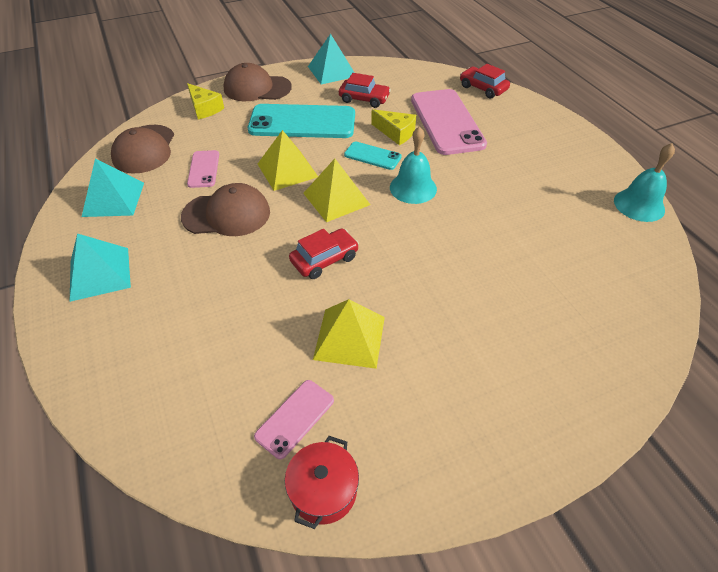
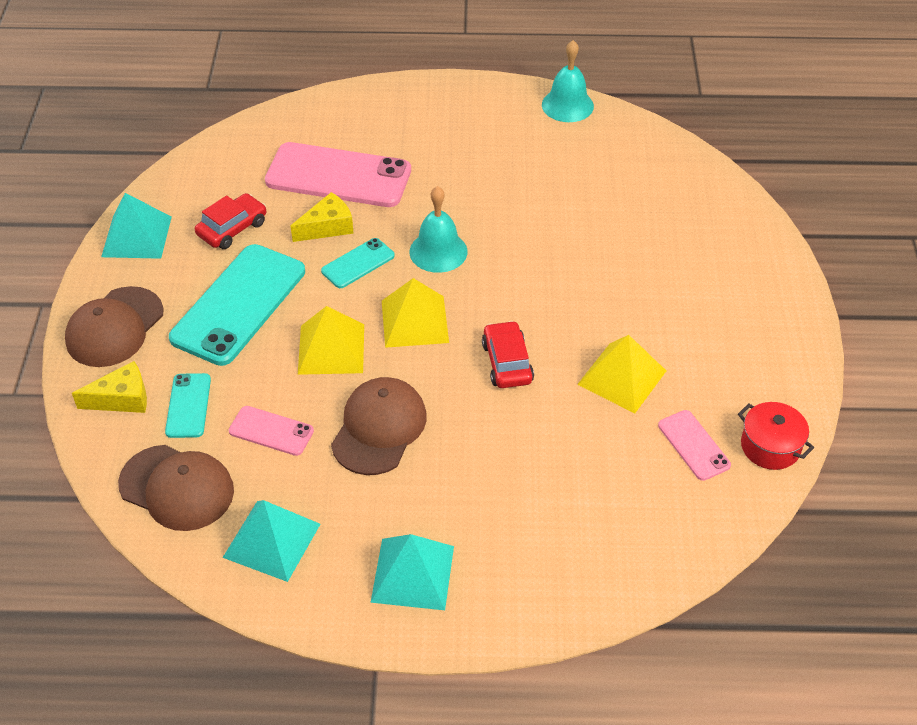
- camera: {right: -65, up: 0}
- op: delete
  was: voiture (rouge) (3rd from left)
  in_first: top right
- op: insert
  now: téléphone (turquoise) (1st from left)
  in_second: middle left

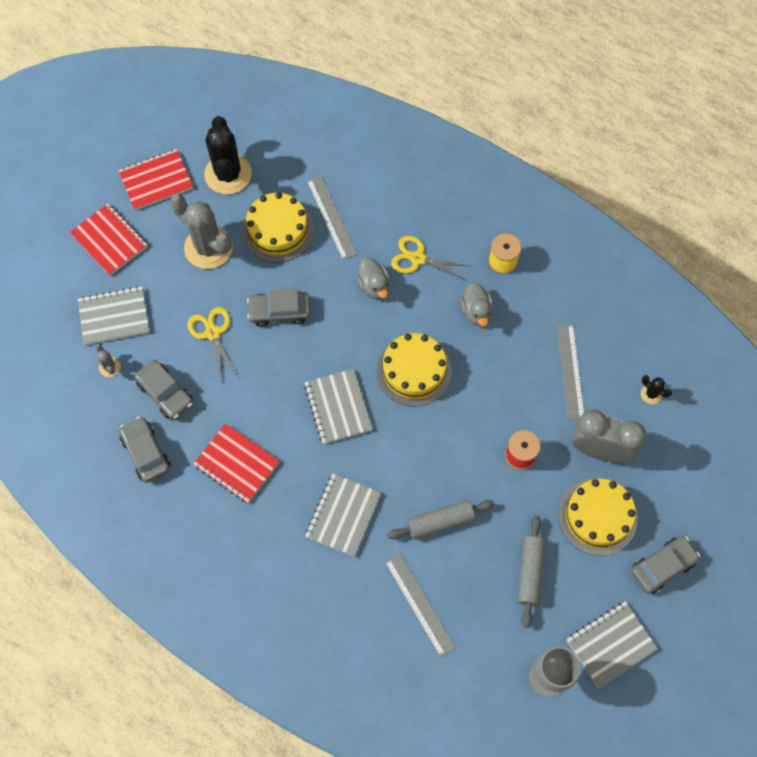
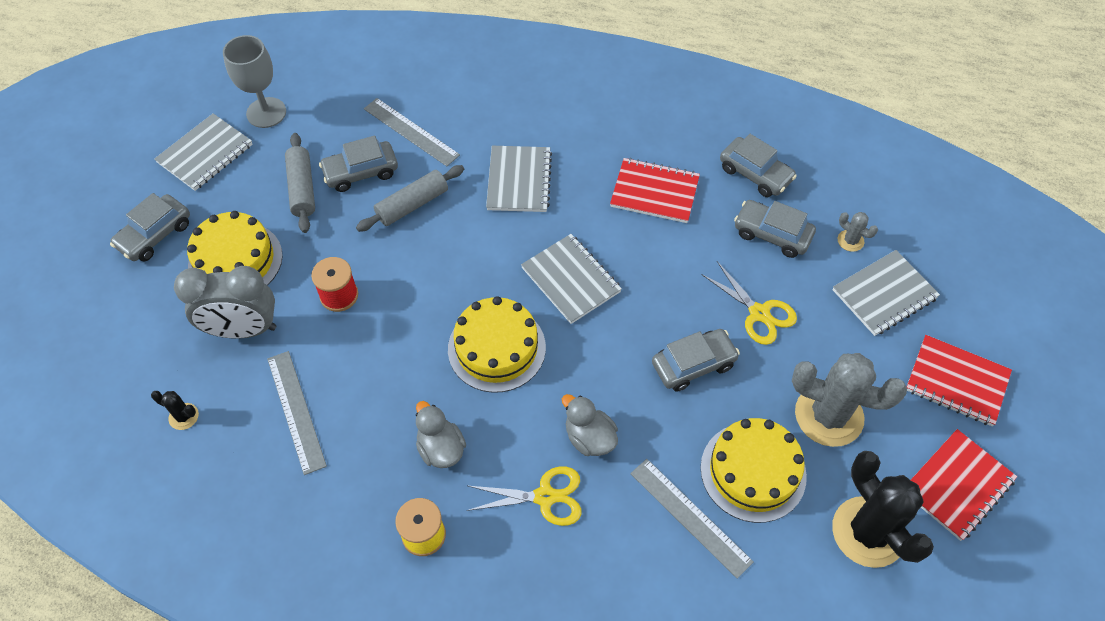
- camera: {right: 160, up: -10}
- op: insert
  now: voiture (gris) (2nd from left)
  in_second: top left

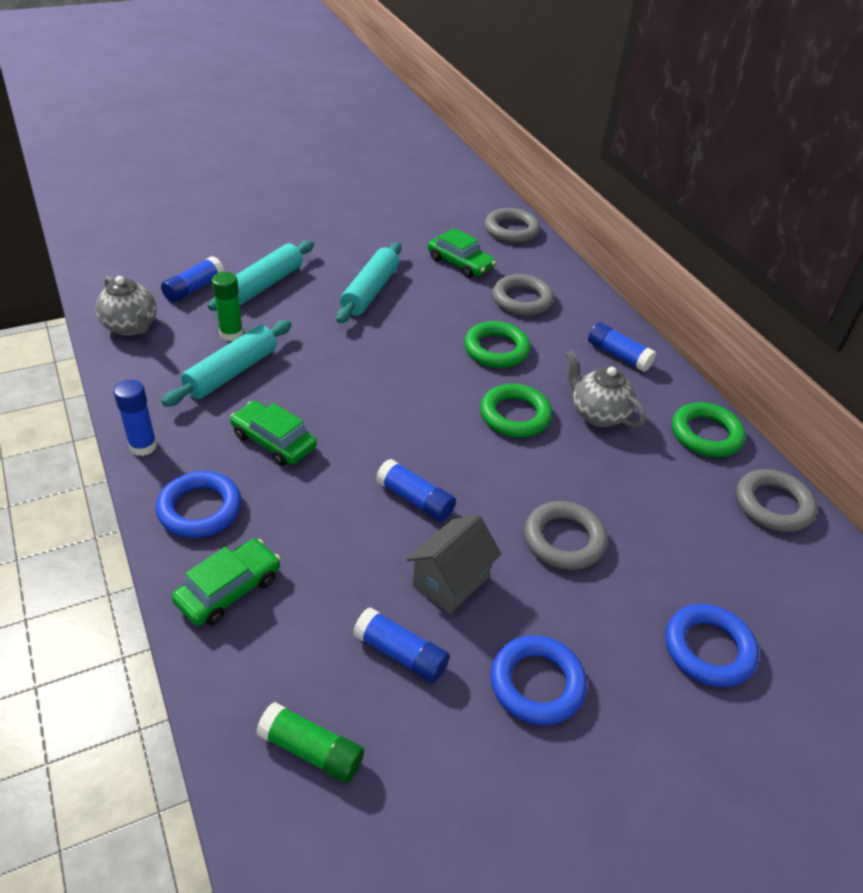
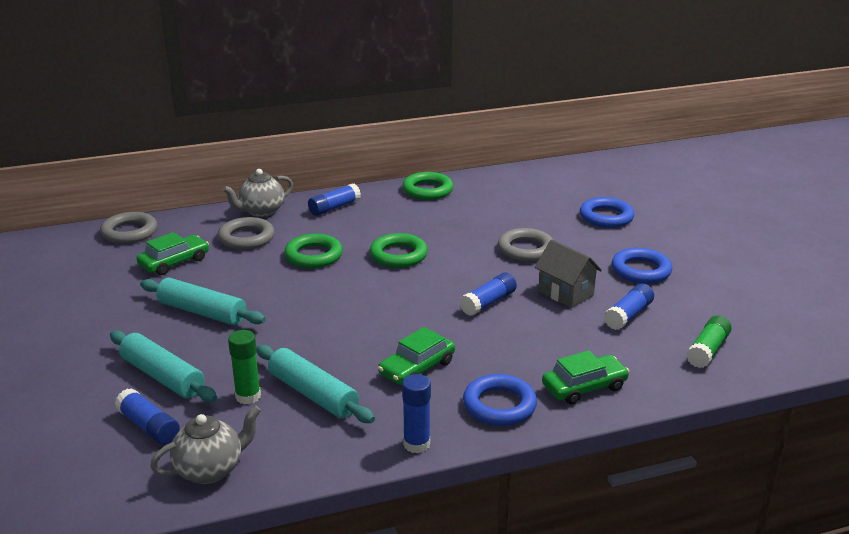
- camera: {right: -80, up: -15}
- op: move
  was: théière (gris) (2nd from left)
  in_first: middle right
  in_second: middle left
- op: delete
  was: anneau (gris) (4th from left)
  in_first: middle right
- op: rotate
  was: voiture (vert) (1st from left in the first image)
  in_first: middle left
  in_second: bottom right
  clockwise: 105

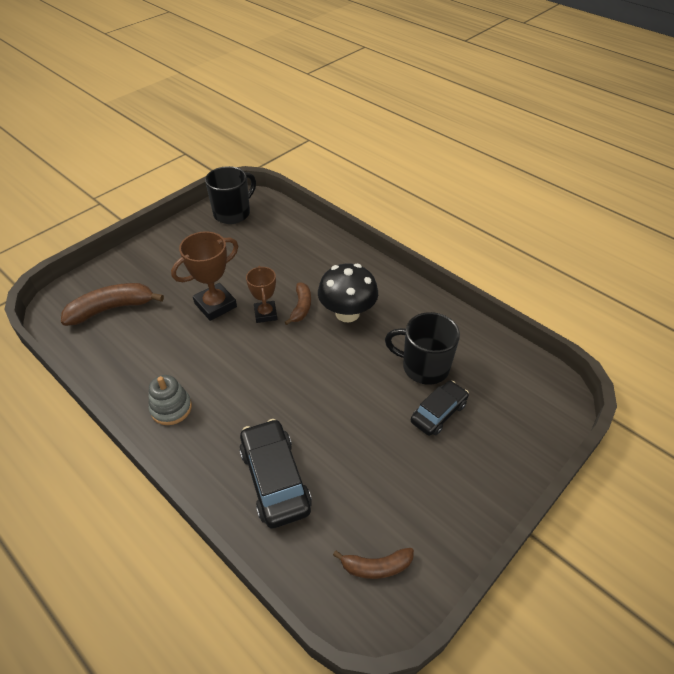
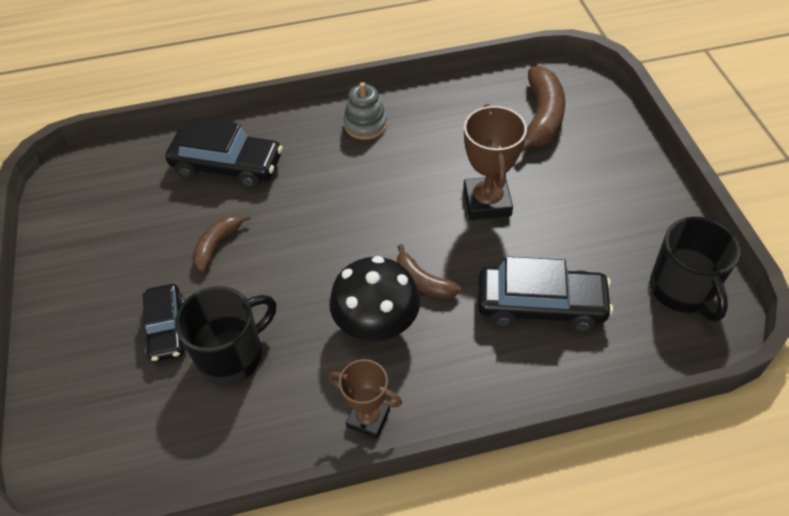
- camera: {right: 125, up: 5}
- op: move
  was: trophée (marron) (2nd from left in the first image)
  now: trophée (marron) (1st from left)
  in_first: centre
  in_second: bottom centre
- op: move
  was: banane (marron) (3rd from left in the first image)
  now: banane (marron) (1st from left)
  in_first: bottom centre
  in_second: middle left
- op: insert
  now: voiture (noir) (3rd from left)
  in_second: middle right

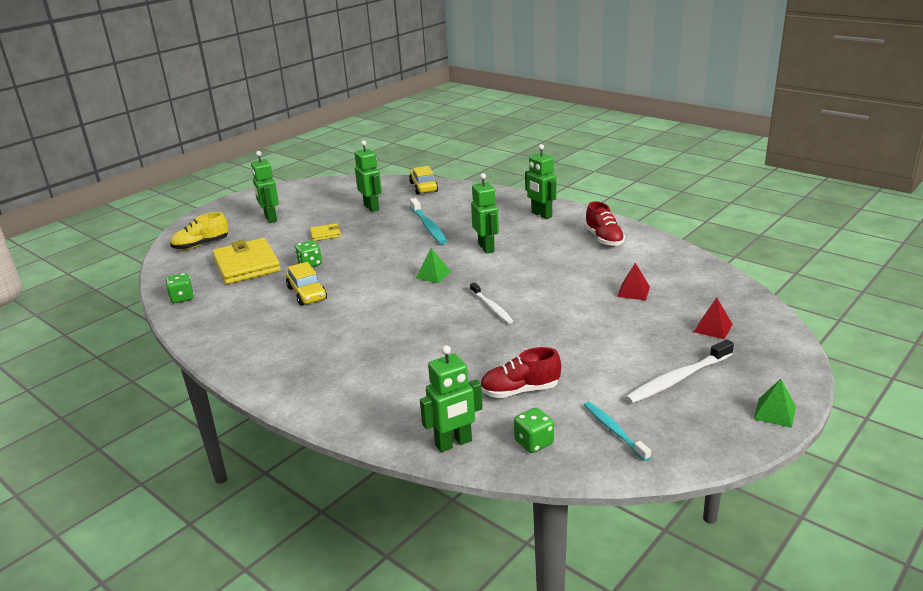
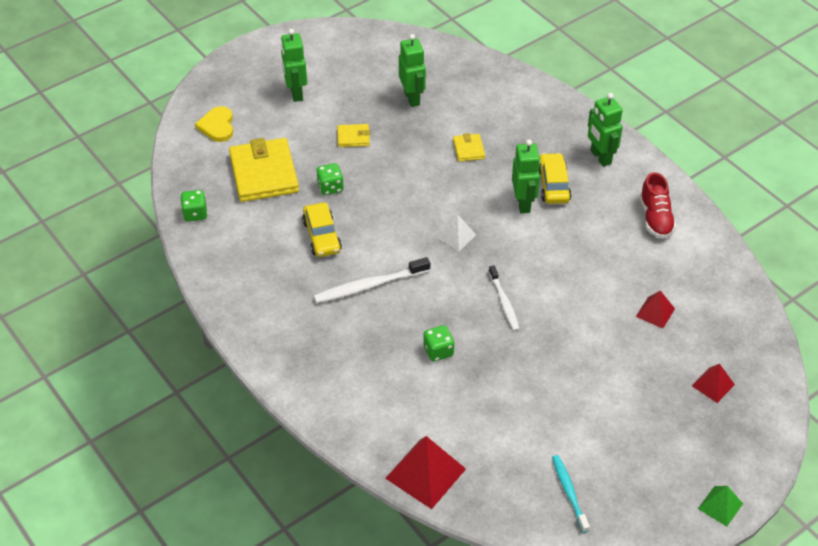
- camera: {right: 10, up: 20}
- op: move
  was: voiture (jaune) (2nd from left)
  in_first: top centre
  in_second: top right
- op: replace
  was: brosse à dents (turquoise) (1st from left)
  now: portefeuille (jaune) (3rd from left)
  in_first: centre
  in_second: top centre
- op: replace
  was: chaussure (jaune)
  now: cœur (jaune)
  in_first: middle left
  in_second: top left
- op: recolor
  was: pyramide (vert) (1st from left)
  now: pyramide (blanc)
  in_first: centre
  in_second: centre
- op: move
  was: brosse à dents (blanc) (2nd from left in the first image)
  now: brosse à dents (blanc) (1st from left)
  in_first: middle right
  in_second: centre
- op: replace
  was: robot (vert) (3rd from left)
  now: pyramide (rouge) (1st from left)
  in_first: bottom centre
  in_second: bottom centre
- op: delete
  was: chaussure (rouge) (1st from left)
  in_first: centre
- op: move
  was: dé (vert) (3rd from left)
  in_first: bottom centre
  in_second: centre

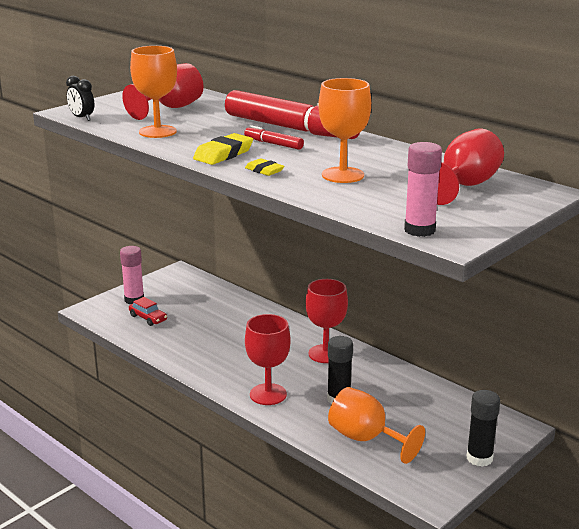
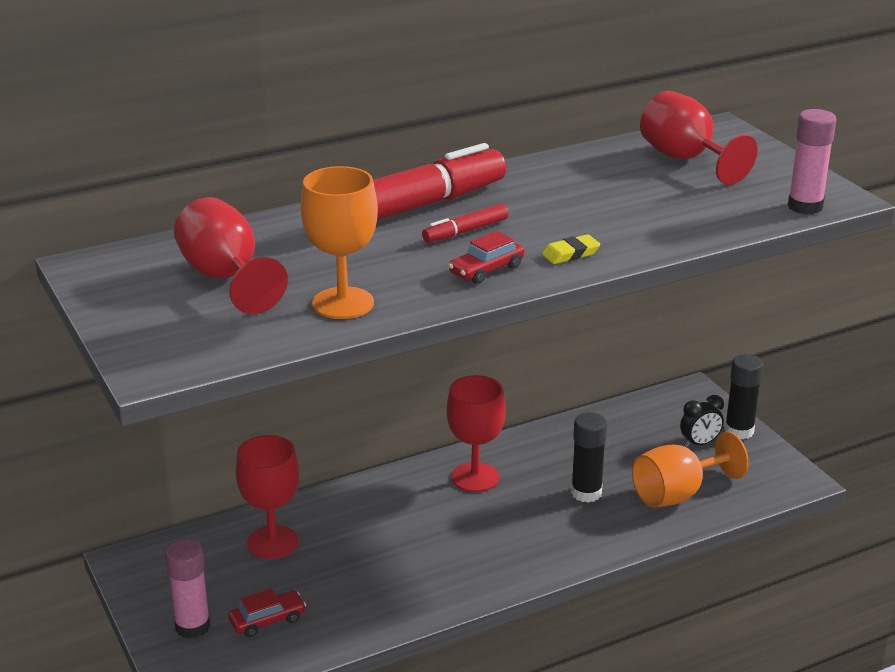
- camera: {right: -70, up: 5}
- op: move
  was: réveil (noir)
  in_first: top left
  in_second: middle right
- op: delete
  was: verre à pied (orange) (2nd from left)
  in_first: top centre
- op: replace
  was: gomme (jaune) (1st from left)
  now: voiture (rouge) (2nd from left)
  in_first: top centre
  in_second: centre
- op: move
  was: verre à pied (rouge) (2nd from left)
  in_first: bottom centre
  in_second: bottom left

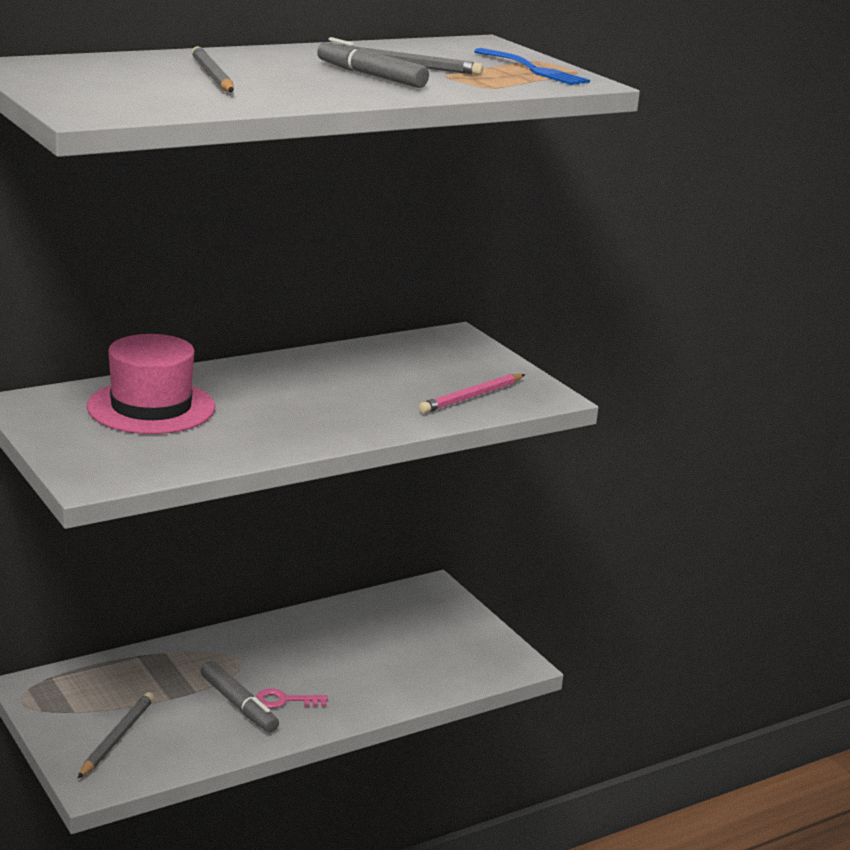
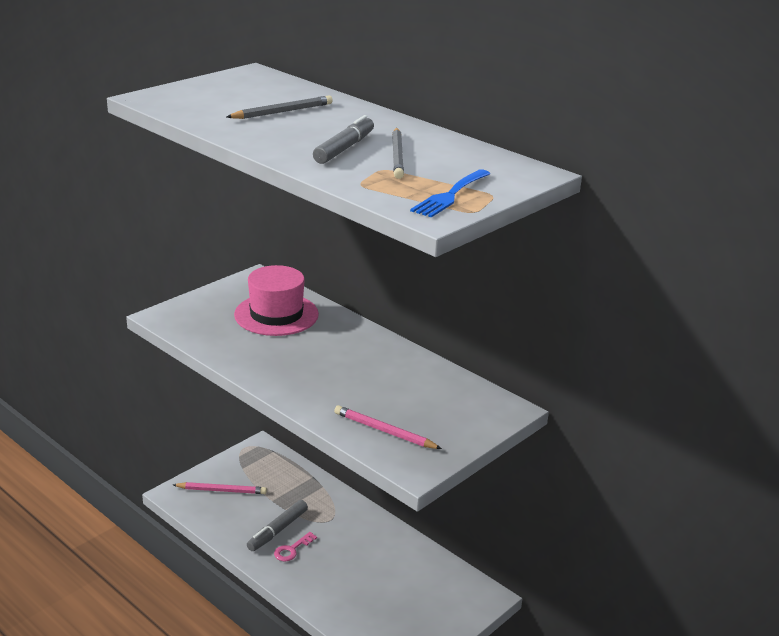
- camera: {right: 75, up: 5}
- op: rotate
  was: clé (rose)
  in_first: bottom centre
  in_second: bottom centre
  clockwise: -120
- op: recolor
  was: crayon (gris) (1st from left)
  now: crayon (rose) (1st from left)
  in_first: bottom left
  in_second: bottom left

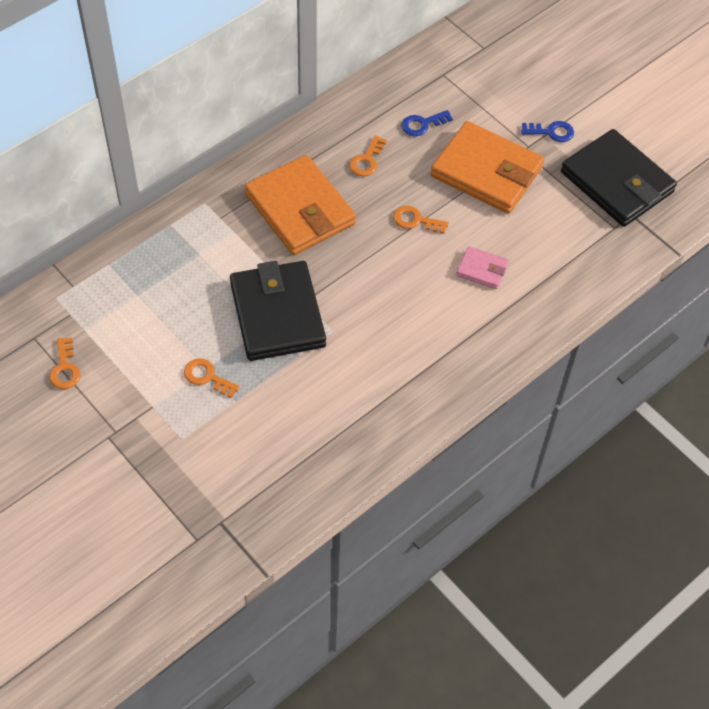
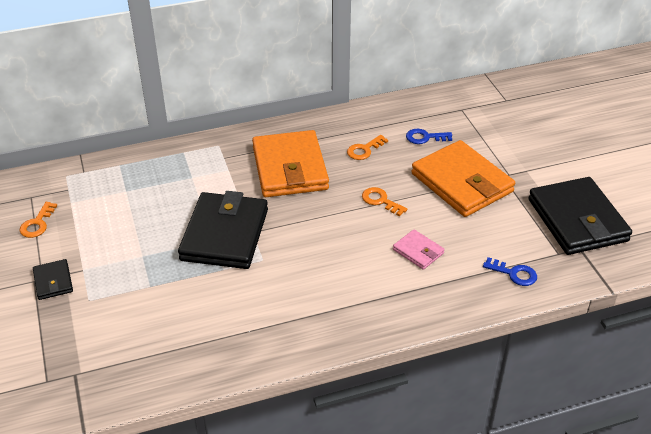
- camera: {right: 25, up: -15}
- op: move
  was: clé (bleu) (2nd from left)
  in_first: top right
  in_second: middle right
- op: delete
  was: clé (orange) (2nd from left)
  in_first: middle left
- op: insert
  now: portefeuille (noir) (1st from left)
  in_second: middle left

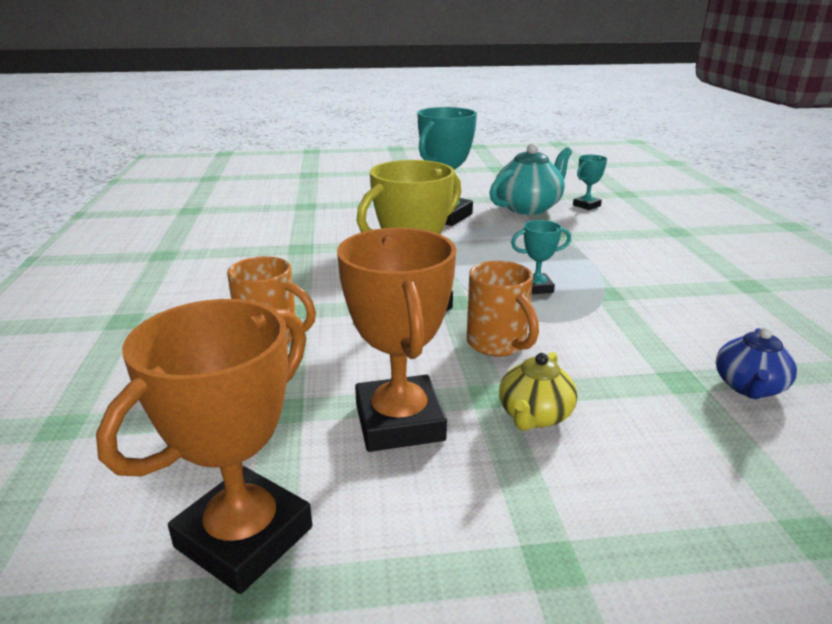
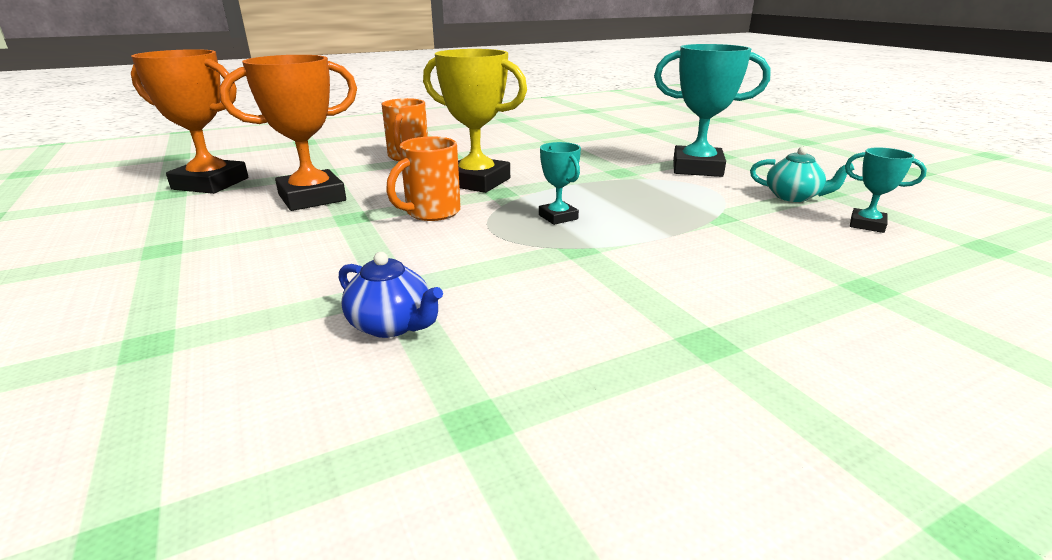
- camera: {right: 70, up: 0}
- op: resize
  was: théière (turquoise)
  in_first: top centre
  in_second: top right
  ratio: 0.59
- op: rotate
  was: théière (bleu)
  in_first: middle right
  in_second: centre
  clockwise: -150
- op: delete
  was: théière (jaune)
  in_first: centre

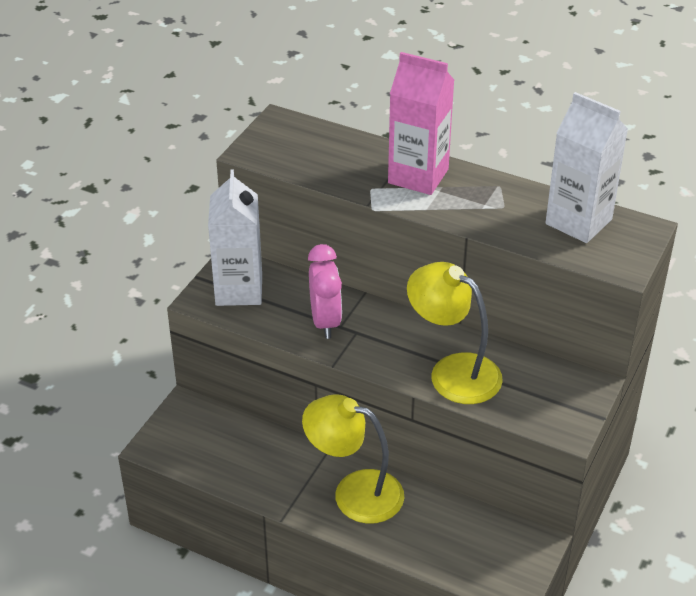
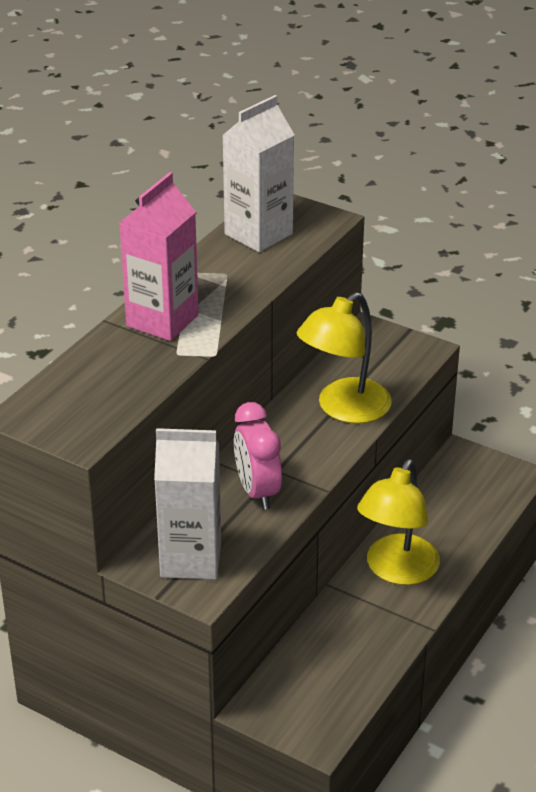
- camera: {right: -85, up: -5}
- op: rotate
  was: réveil (rose)
  in_first: centre
  in_second: centre
  clockwise: -105

